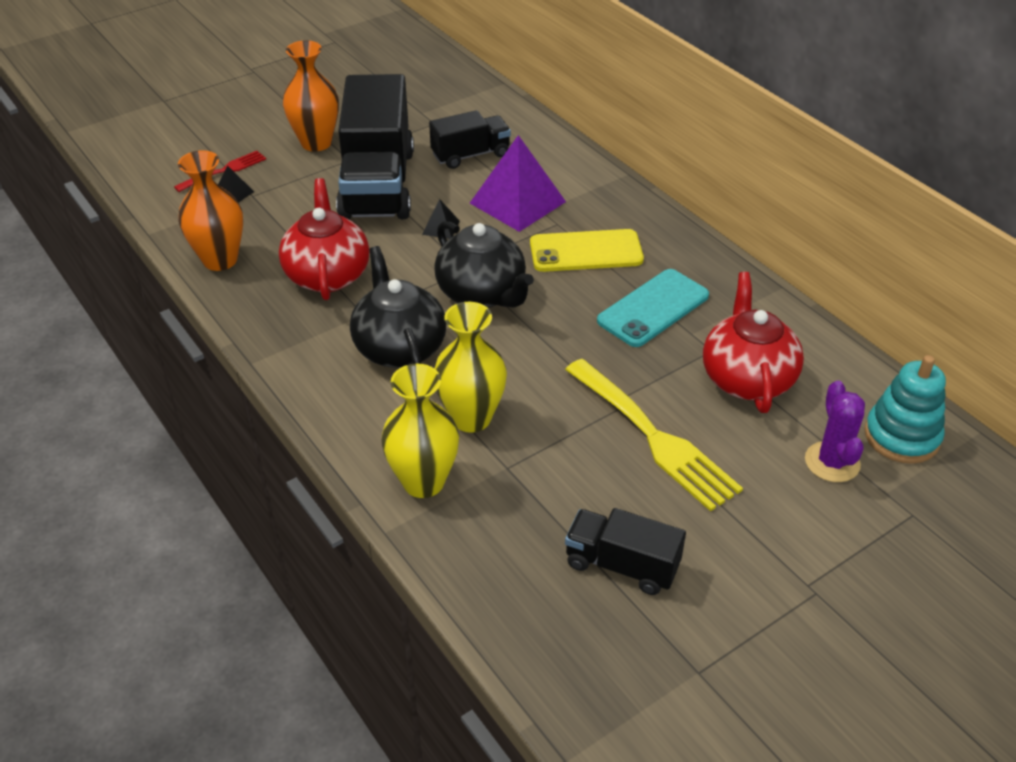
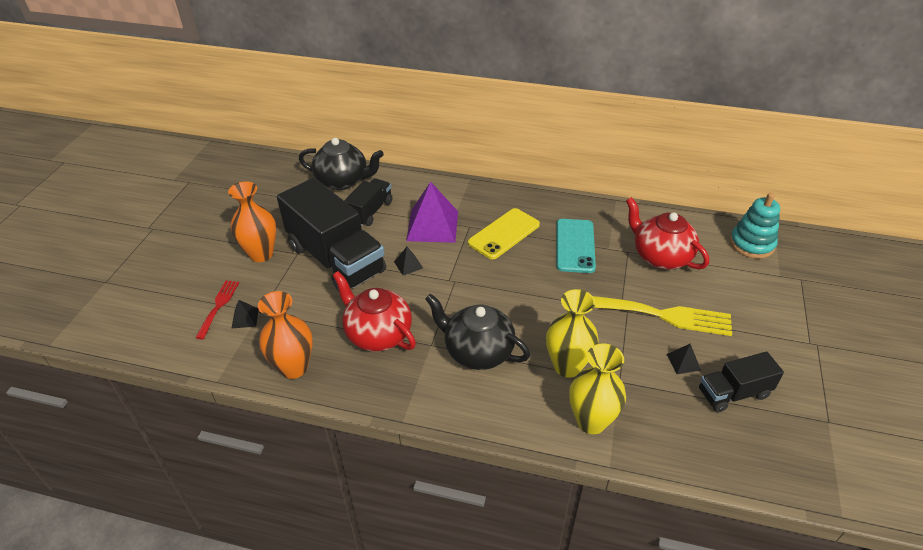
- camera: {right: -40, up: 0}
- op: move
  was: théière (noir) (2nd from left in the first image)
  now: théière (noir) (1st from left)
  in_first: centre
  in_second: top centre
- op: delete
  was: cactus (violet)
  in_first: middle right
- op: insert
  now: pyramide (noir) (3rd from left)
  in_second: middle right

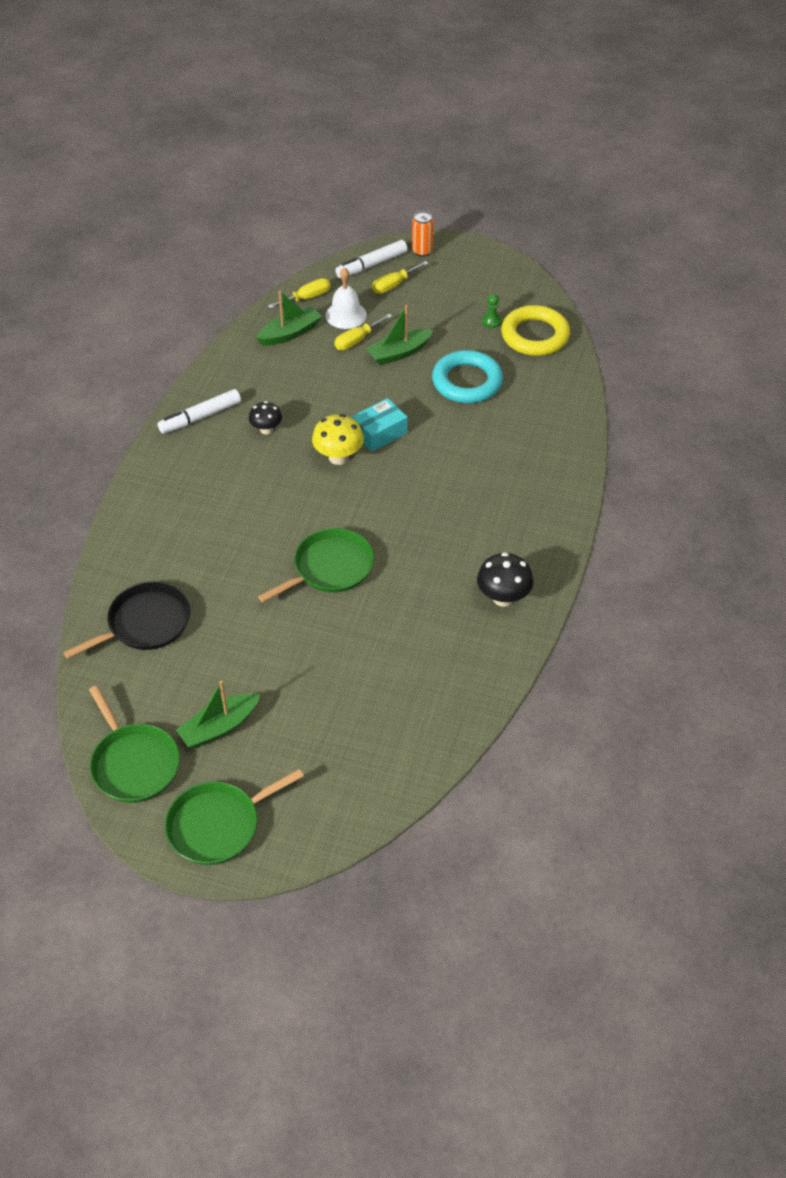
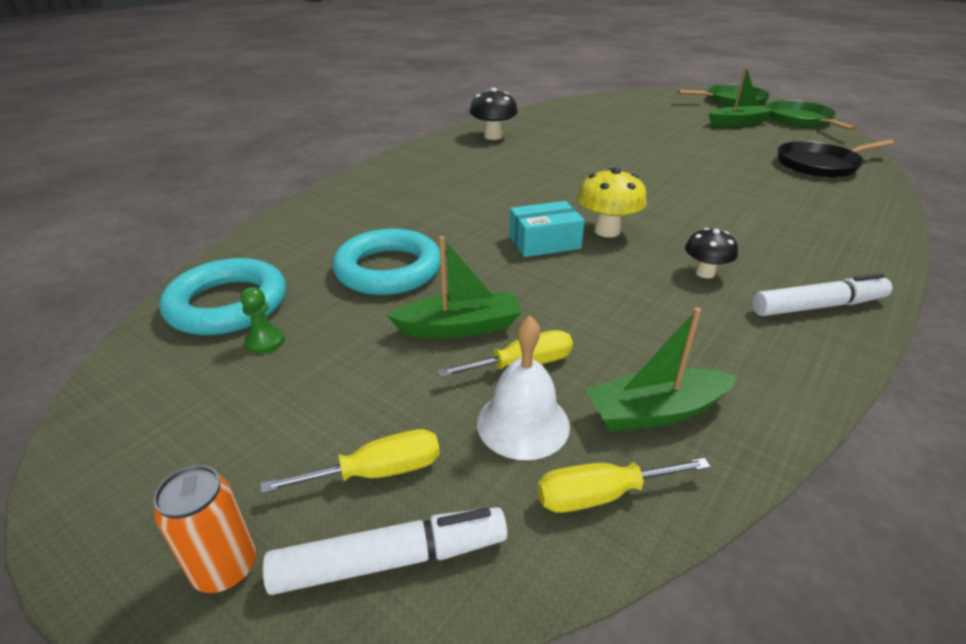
- camera: {right: -160, up: -15}
- op: recolor
  was: anneau (jaune)
  now: anneau (turquoise) (1st from left)
  in_first: top right
  in_second: middle left
- op: delete
  was: poêle (vert) (3rd from left)
  in_first: centre

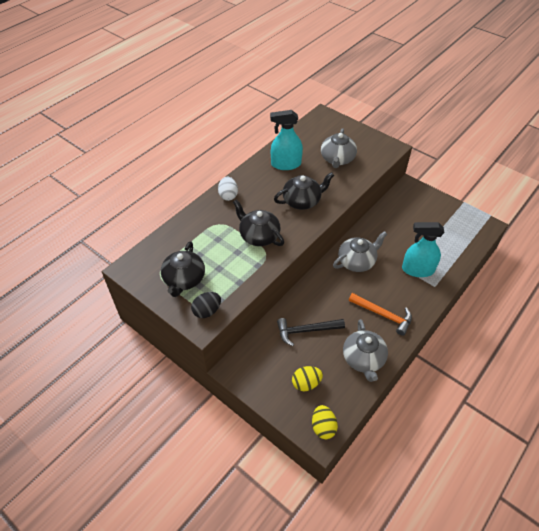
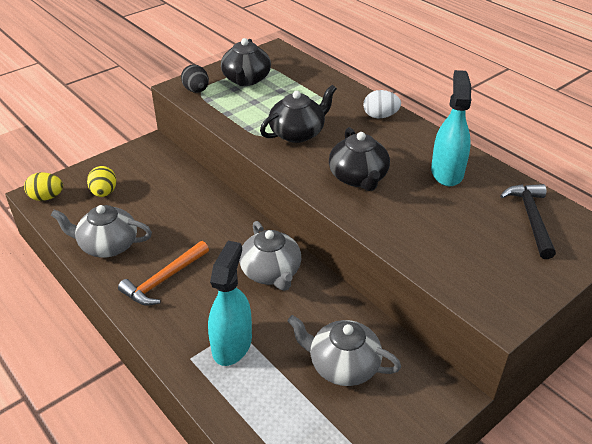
- camera: {right: 100, up: -10}
- op: move
  was: théière (gris) (1st from left in the first image)
  now: théière (gris) (3rd from left)
  in_first: top centre
  in_second: bottom centre
- op: rotate
  was: théière (noir) (1st from left)
  in_first: centre
  in_second: top centre
  clockwise: -105
- op: move
  was: marteau (noir)
  in_first: centre
  in_second: middle right

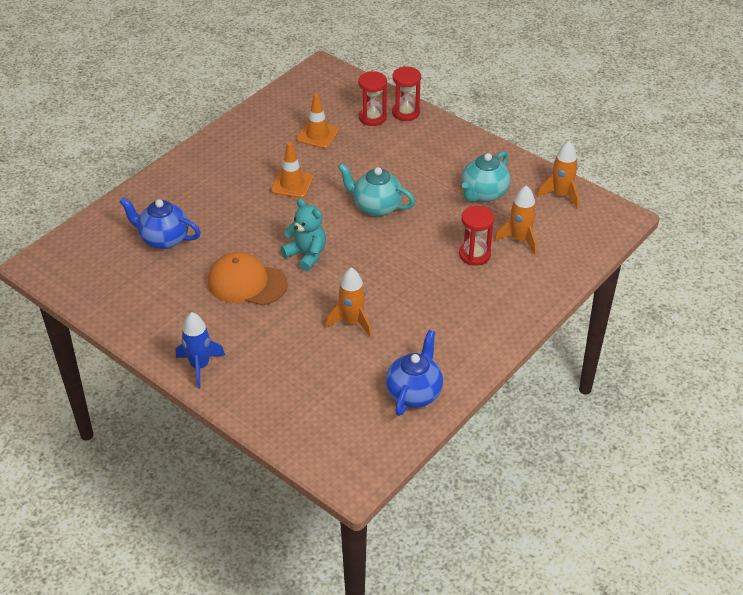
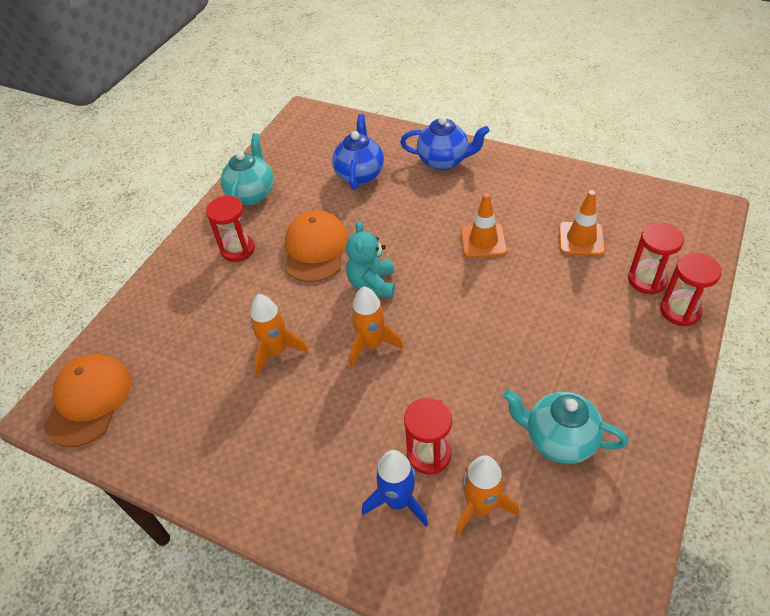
- camera: {right: 80, up: 5}
- op: move
  was: fusée (orange) (3rd from left in the first image)
  now: fusée (orange) (2nd from left)
  in_first: top right
  in_second: centre
- op: move
  was: théière (turquoise) (1st from left)
  in_first: top centre
  in_second: top left
- op: rotate
  was: ours en peluche (turquoise)
  in_first: centre
  in_second: centre
  clockwise: 150
- op: move
  was: fusée (bleu)
  in_first: middle left
  in_second: bottom centre
- op: move
  was: théière (bleu) (2nd from left)
  in_first: centre
  in_second: top centre
- op: insert
  now: sablier (rouge) (1st from left)
  in_second: middle left
- op: insert
  now: casquette (orange) (1st from left)
  in_second: middle left

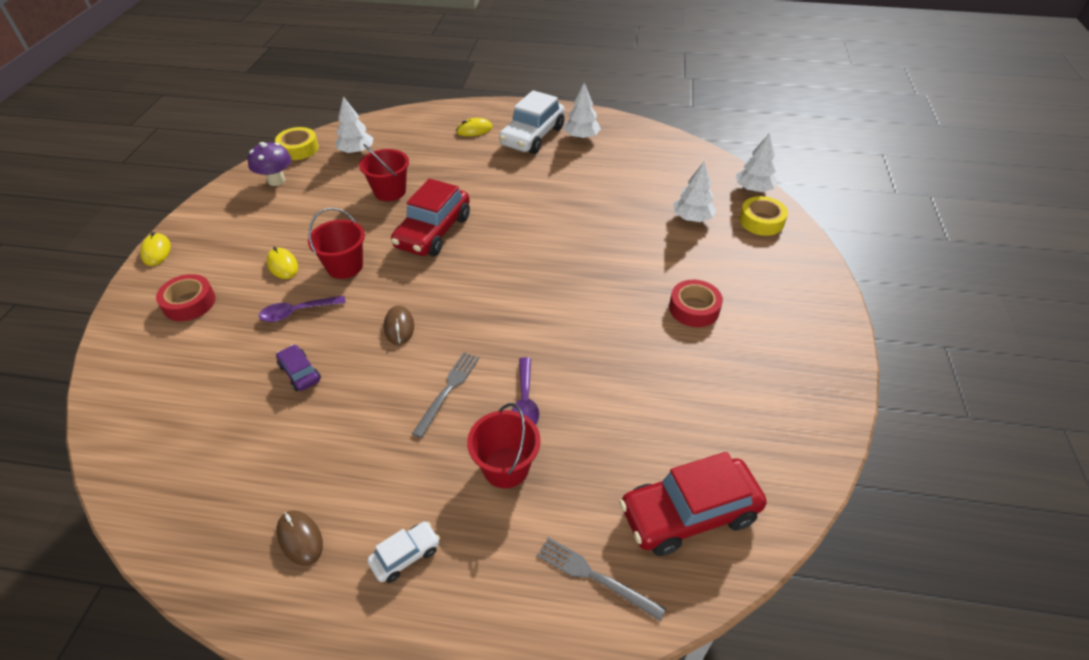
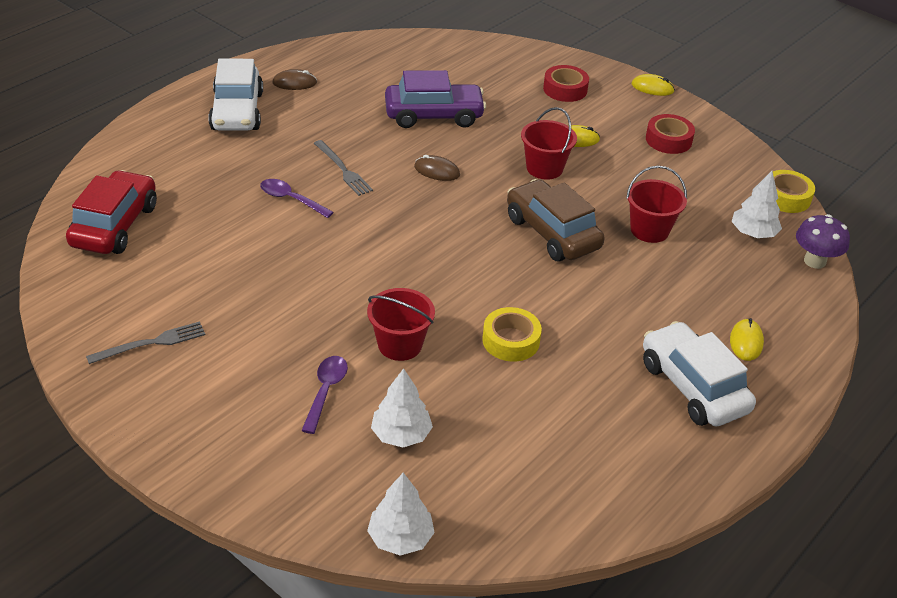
- camera: {right: 120, up: -5}
- op: delete
  was: arbre (blanc) (2nd from left)
  in_first: top centre
- op: move
  was: champignon (violet)
  in_first: top left
  in_second: middle right
- op: recolor
  was: voiture (rouge) (1st from left)
  now: voiture (marron)
  in_first: top centre
  in_second: centre
- op: move
  was: ruban adhésif (jaune) (2nd from left in the first image)
  now: ruban adhésif (jaune) (1st from left)
  in_first: top right
  in_second: centre
- op: move
  was: ruban adhésif (rouge) (2nd from left)
  in_first: centre
  in_second: top right
- op: move
  was: cuillère (violet) (1st from left in the first image)
  now: cuillère (violet) (2nd from left)
  in_first: middle left
  in_second: centre
- op: resize
  was: voiture (violet)
  in_first: middle left
  in_second: top centre
  ratio: 2.07
- op: move
  was: seau (rouge) (3rd from left in the first image)
  now: seau (rouge) (1st from left)
  in_first: bottom centre
  in_second: centre
- op: resize
  was: voiture (blanc) (1st from left)
  in_first: bottom centre
  in_second: top left
  ratio: 2.07
- op: move
  was: fourchette (gris) (2nd from left in the first image)
  now: fourchette (gris) (1st from left)
  in_first: bottom centre
  in_second: middle left

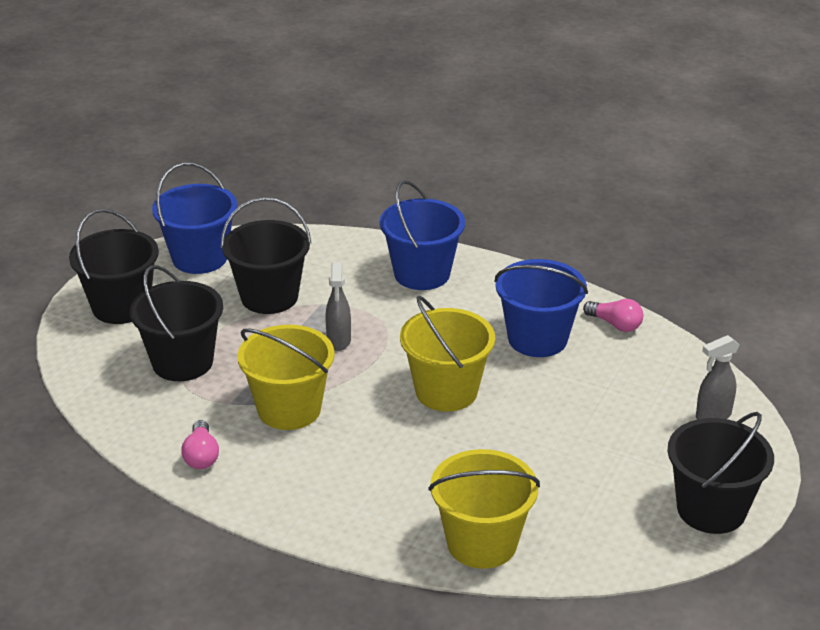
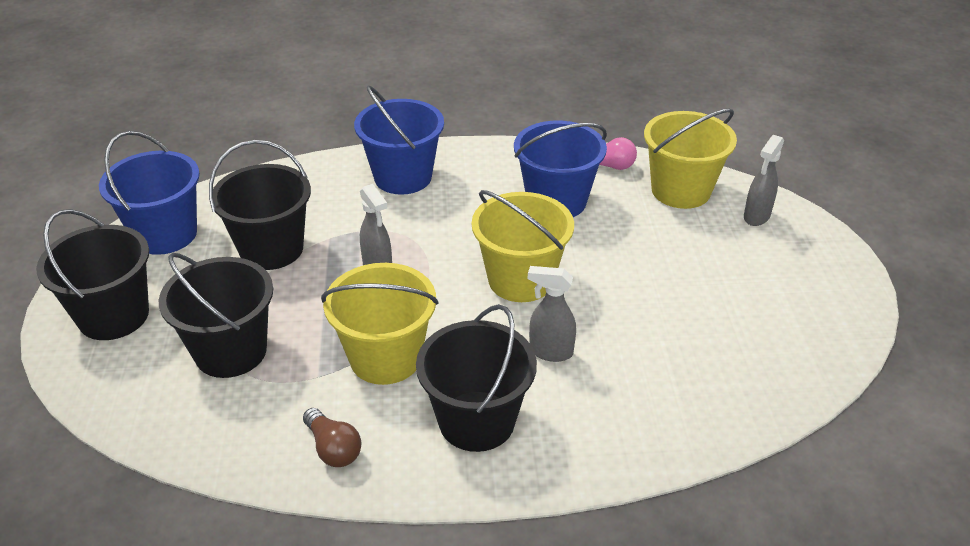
- camera: {right: -30, up: 5}
- op: move
  was: seau (noir) (4th from left)
  in_first: bottom right
  in_second: bottom centre
- op: recolor
  was: ampoule (rose) (1st from left)
  now: ampoule (marron)
  in_first: bottom left
  in_second: bottom centre
- op: move
  was: seau (jaune) (3rd from left)
  in_first: bottom centre
  in_second: top right
- op: insert
  now: vaporisateur (gris) (2nd from left)
  in_second: centre

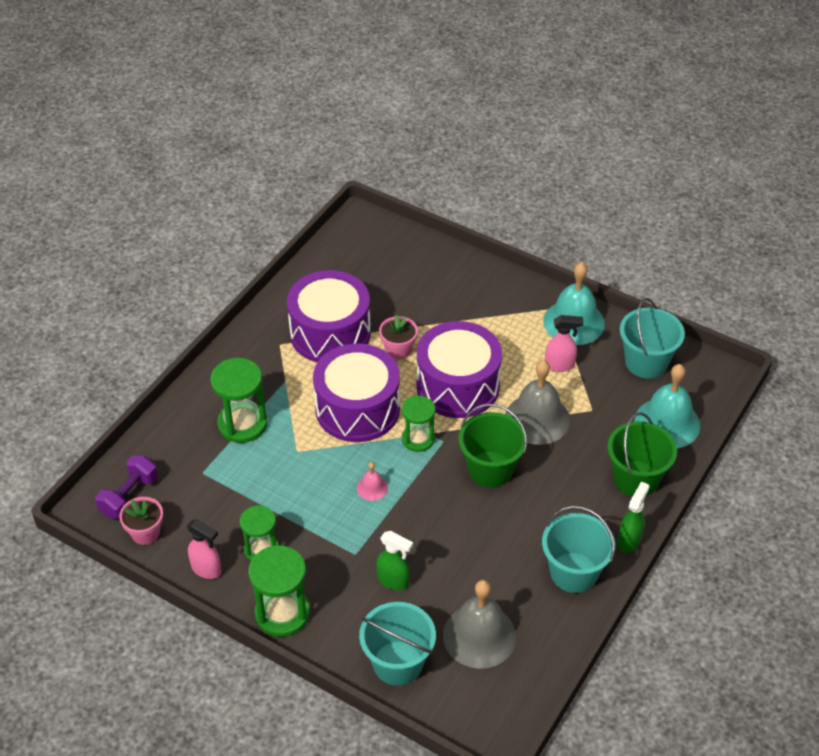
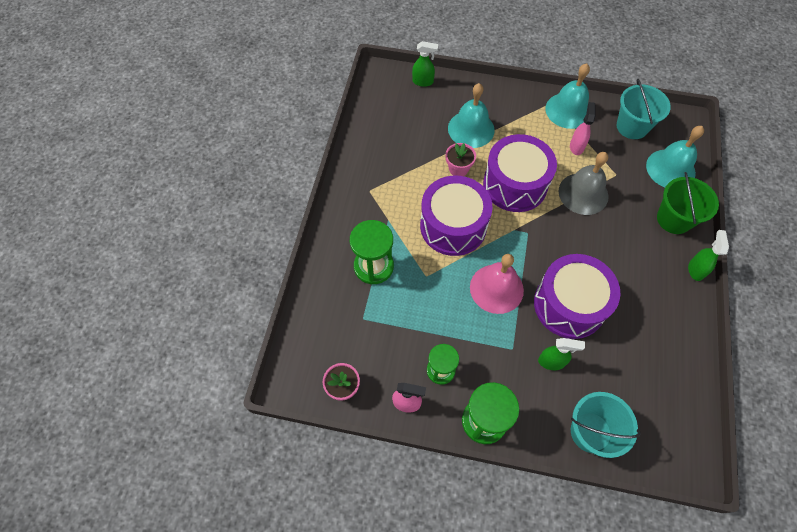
- camera: {right: -20, up: 15}
- op: move
  was: tambour (violet) (1st from left in the first image)
  now: tambour (violet) (3rd from left)
  in_first: centre
  in_second: middle right
- op: rotate
  was: vaporisateur (rose) (2nd from left)
  in_first: middle right
  in_second: top right
  clockwise: -60
- op: delete
  was: sablier (vert) (4th from left)
  in_first: centre
- op: delete
  was: seau (vert) (1st from left)
  in_first: centre
- op: delete
  was: haltère (violet)
  in_first: middle left
- op: resize
  was: cloche (rose)
  in_first: centre
  in_second: centre
  ratio: 2.18
- op: delete
  was: seau (turquoise) (2nd from left)
  in_first: bottom right
- op: delete
  was: cloche (gris) (1st from left)
  in_first: bottom centre
- op: insert
  now: vaporisateur (vert) (1st from left)
  in_second: top centre
- op: insert
  now: cloche (turquoise) (1st from left)
  in_second: top centre

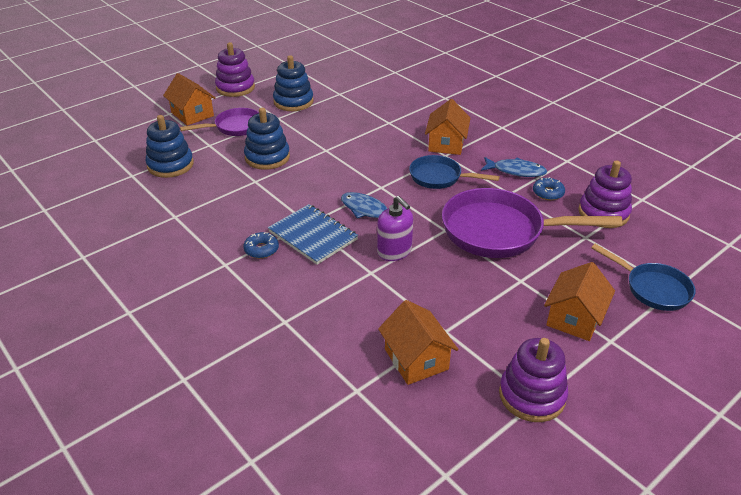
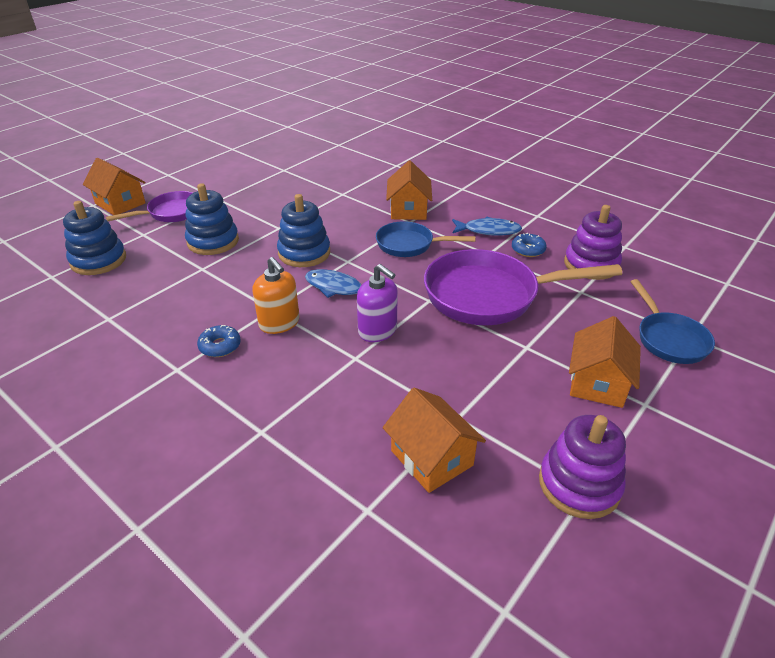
- camera: {right: -10, up: 0}
- op: delete
  was: jouet à empiler (violet) (1st from left)
  in_first: top left
- op: move
  was: jouet à empiler (bleu) (3rd from left)
  in_first: top centre
  in_second: centre
- op: replace
  was: carnet (bleu)
  now: distributeur de savon (orange)
  in_first: centre
  in_second: centre
- op: rotate
  was: poêle (bleu) (2nd from left)
  in_first: middle right
  in_second: middle right
  clockwise: 45

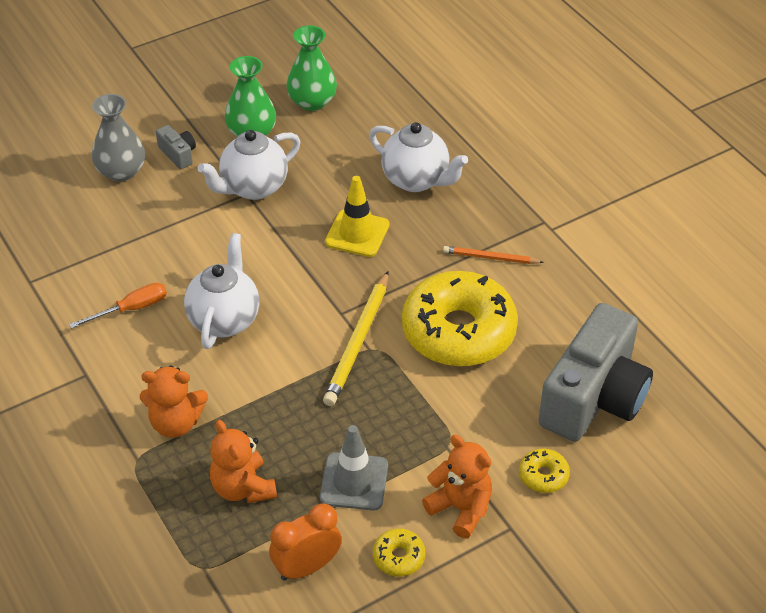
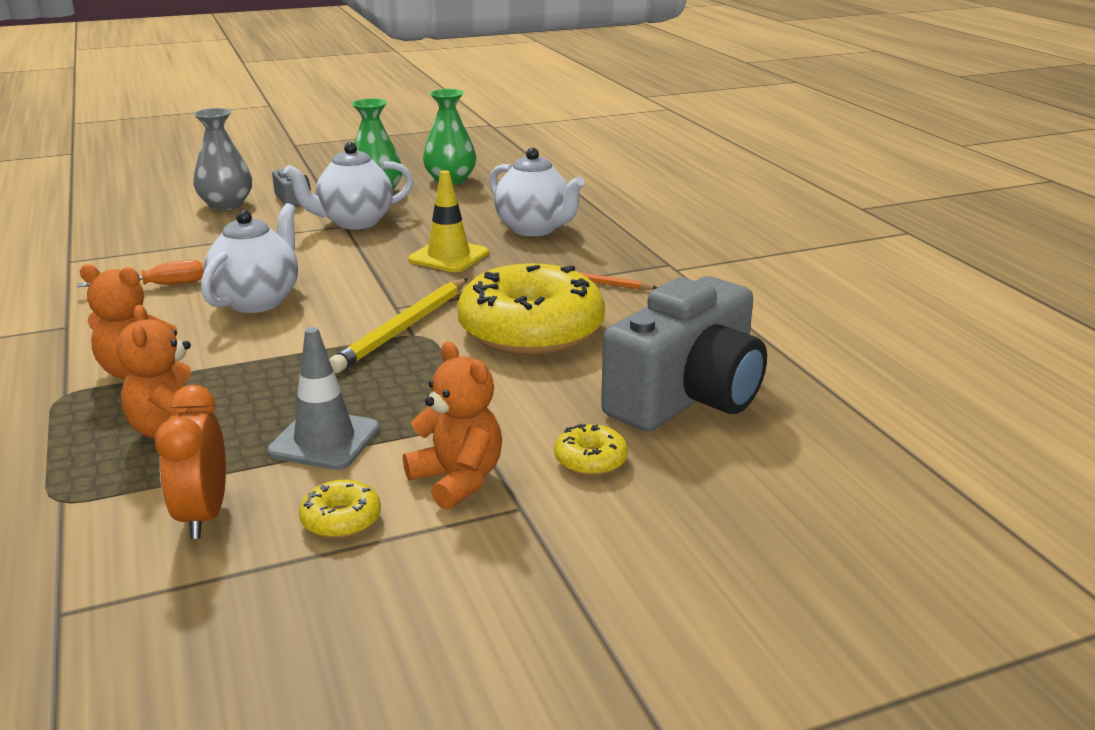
- camera: {right: 10, up: -20}
- op: rotate
  was: réveil (orange)
  in_first: bottom centre
  in_second: middle left
  clockwise: -75

